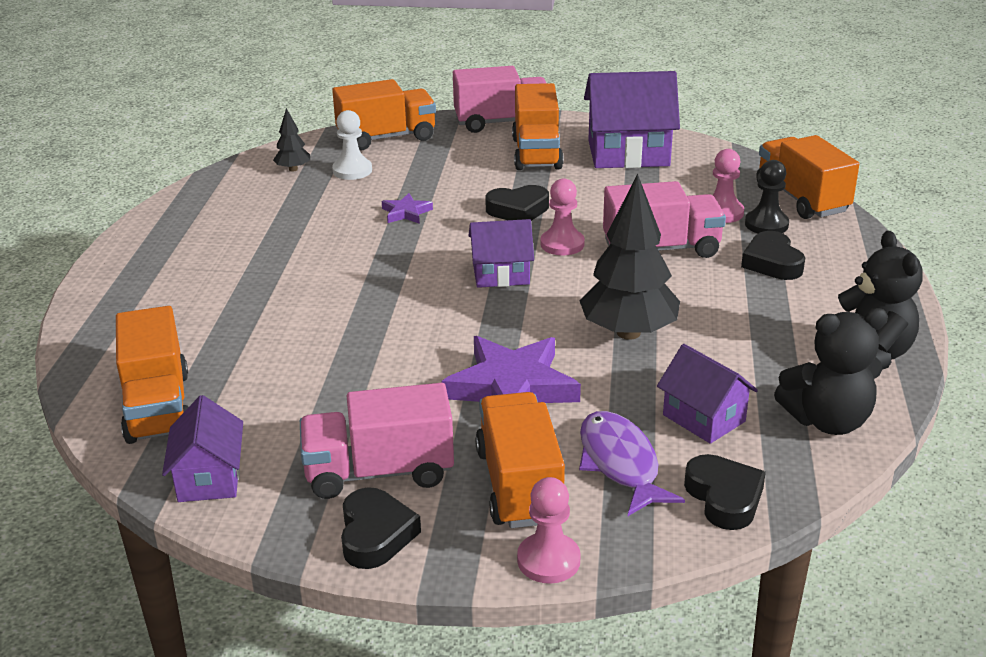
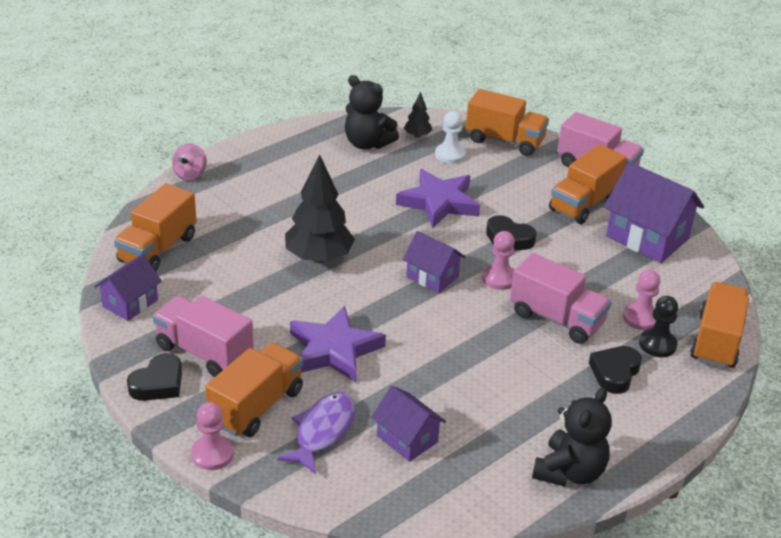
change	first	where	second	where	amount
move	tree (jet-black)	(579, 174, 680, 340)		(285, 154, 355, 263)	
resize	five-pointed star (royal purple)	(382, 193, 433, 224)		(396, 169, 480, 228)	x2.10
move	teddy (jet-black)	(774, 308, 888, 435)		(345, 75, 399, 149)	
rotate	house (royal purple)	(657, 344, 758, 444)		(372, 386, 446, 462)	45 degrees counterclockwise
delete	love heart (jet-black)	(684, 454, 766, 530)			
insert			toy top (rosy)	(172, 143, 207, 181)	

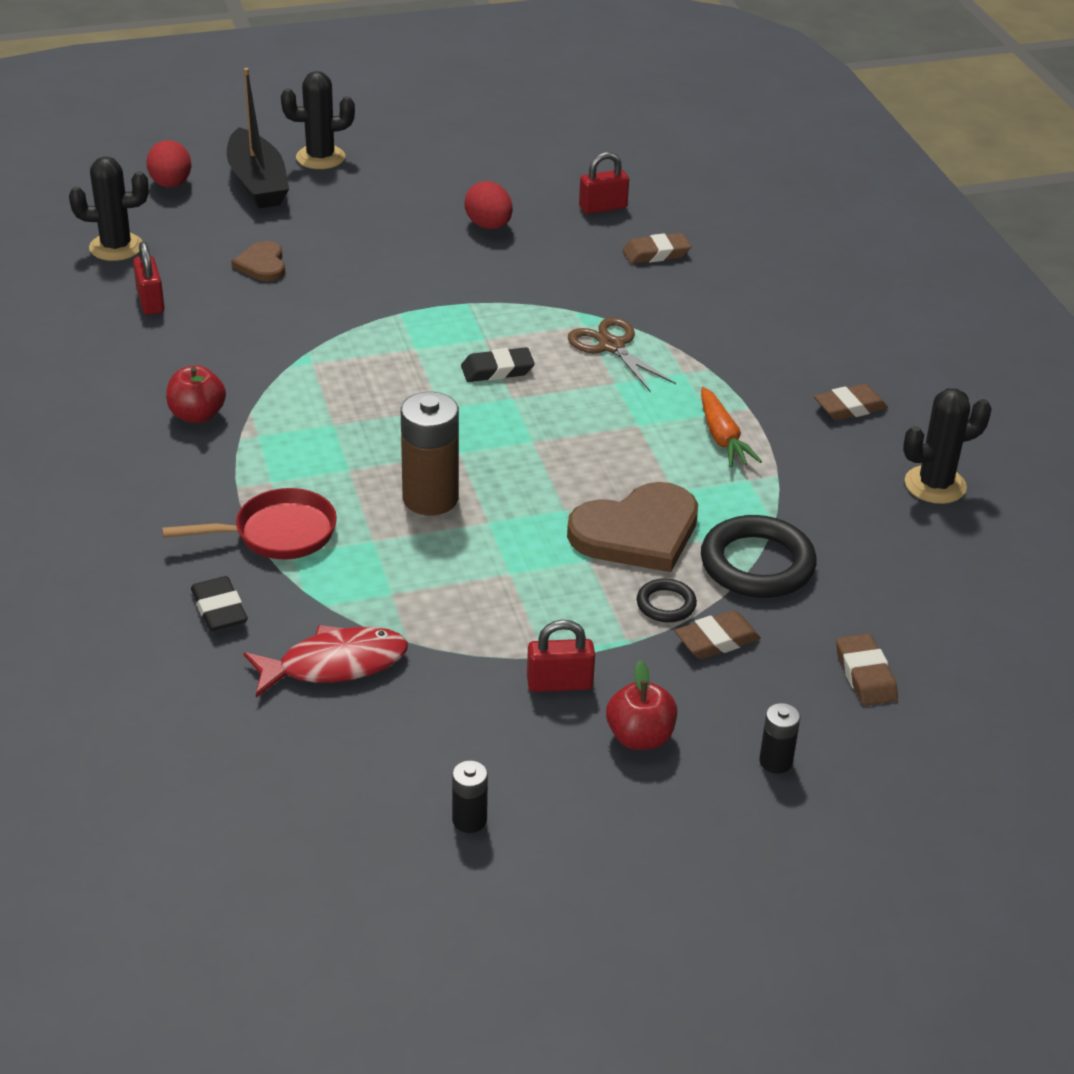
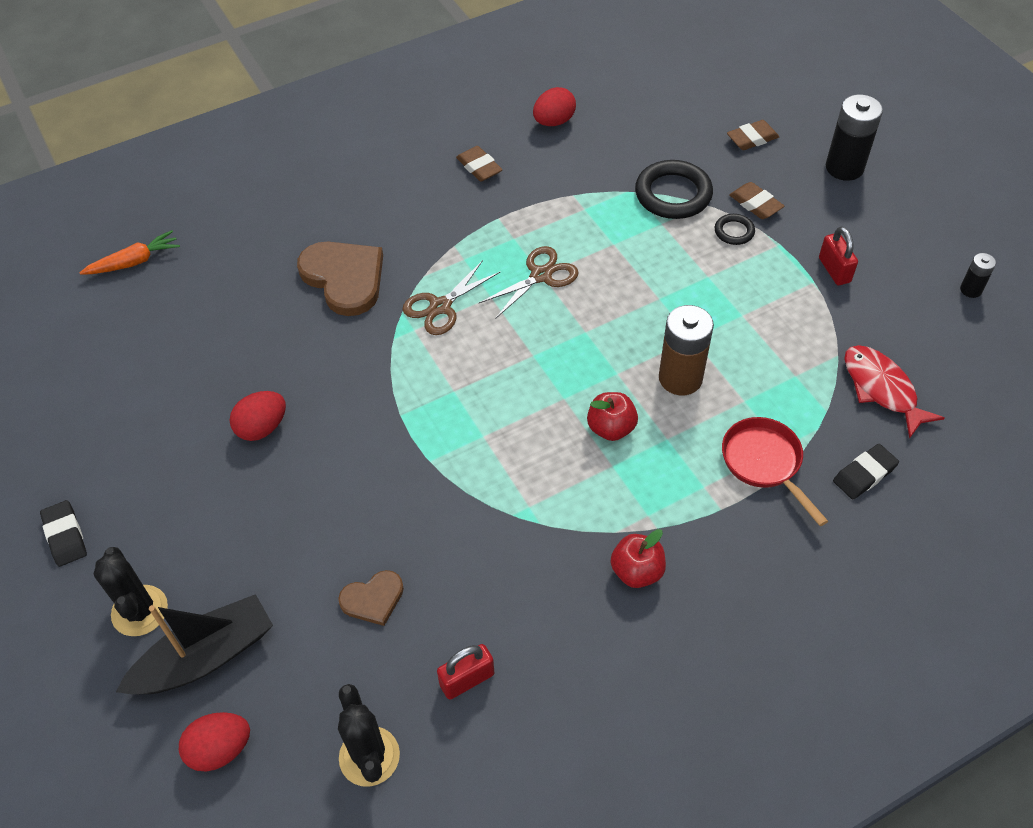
change	first	where	second	where	amount
delete	padlock (red)	(579, 152, 629, 214)			
delete	eraser (russet)	(623, 233, 691, 264)			
move	eraser (jet-black)	(461, 347, 535, 382)		(40, 500, 87, 567)	
move	carrot (bright orange)	(701, 387, 762, 468)		(79, 230, 180, 275)	
replace	saguaro cactus (jet-black)	(903, 388, 992, 504)	egg (red)	(533, 87, 576, 126)	
move	love heart (russet)	(567, 482, 698, 572)		(297, 242, 383, 316)	
move	apple fruit (red)	(606, 660, 677, 750)		(587, 392, 638, 441)	
resize	power cell (jet-black)	(759, 703, 800, 774)		(825, 94, 883, 181)	x1.95
insert			pair of scissors (russet)	(479, 246, 579, 318)	

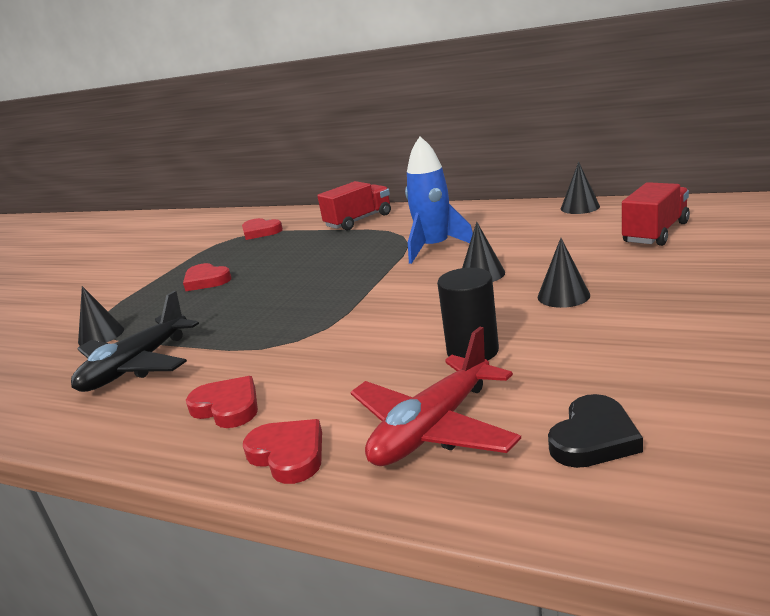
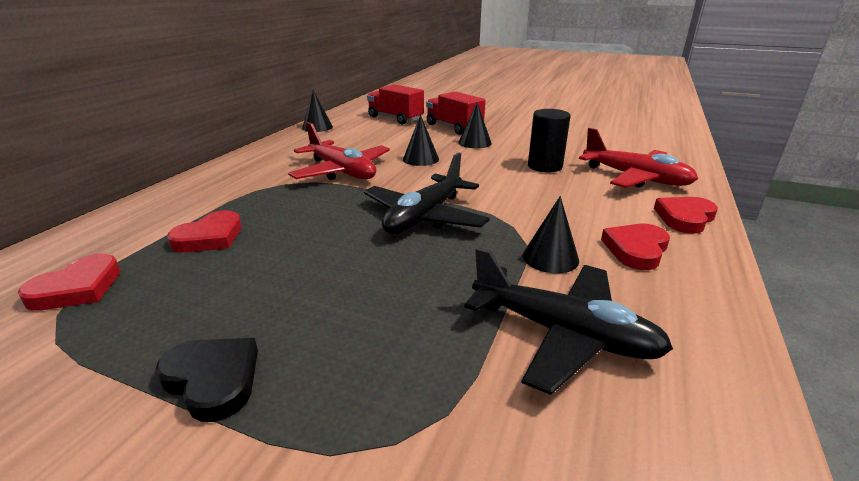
change	first	where	second	where	amount
replace	rocket (cobalt)	(405, 136, 473, 264)	toy plane (red)	(288, 122, 390, 180)	
move	toy truck (red)	(317, 181, 391, 230)		(426, 91, 485, 135)	
move	love heart (red)	(183, 263, 232, 291)		(167, 210, 241, 252)	
move	cone shape (jet-black)	(78, 286, 124, 346)		(523, 196, 579, 273)	
move	love heart (jet-black)	(548, 394, 643, 468)		(156, 338, 258, 422)	
insert			toy plane (jet-black)	(364, 152, 490, 234)	

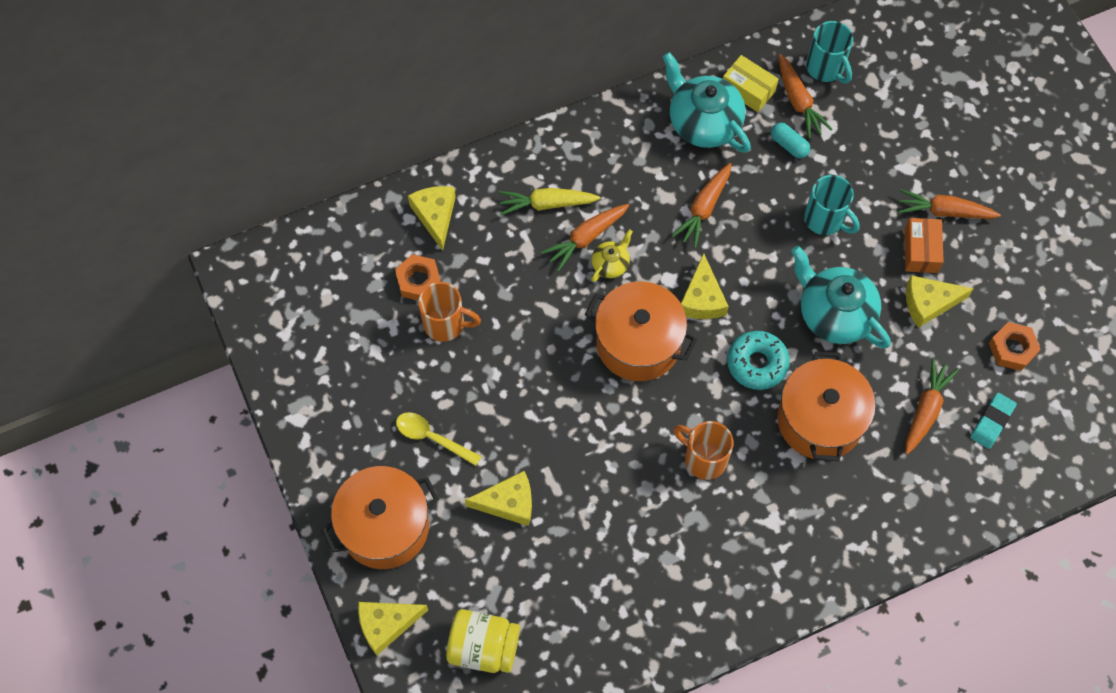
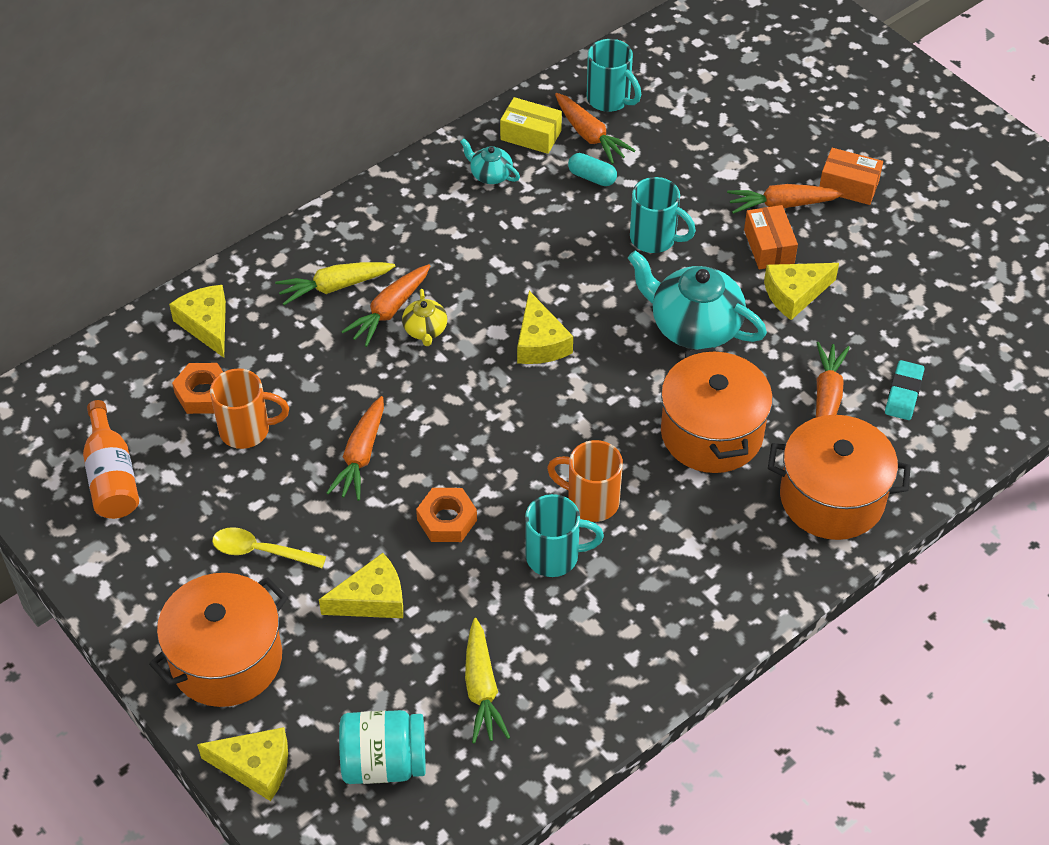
change	first	where	second	where	amount
resize	tea pot (aqua)	(663, 52, 751, 153)		(460, 138, 520, 184)	x0.49
move	carrot (bright orange)	(672, 163, 732, 248)		(326, 396, 384, 501)	
rotate	tea pot (golden)	(591, 229, 633, 282)		(402, 289, 447, 346)	150 degrees clockwise
move	pot (bright orange)	(585, 281, 697, 381)		(768, 415, 911, 540)	
move	nut (bright orange)	(989, 322, 1041, 371)		(416, 488, 477, 542)	
delete	donut (aqua)	(727, 331, 790, 390)			
rotate	cheese wedge (golden)	(358, 602, 428, 656)		(197, 727, 288, 801)	135 degrees counterclockwise
recolor	jar (golden)	(446, 609, 520, 673)	jar (aqua)	(339, 710, 426, 784)	
insert			package (bright orange)	(819, 148, 883, 205)	
insert			drink bottle (bright orange)	(83, 400, 139, 519)	
insert			mug (aqua)	(525, 494, 604, 577)	
insert			carrot (golden)	(465, 618, 510, 744)	

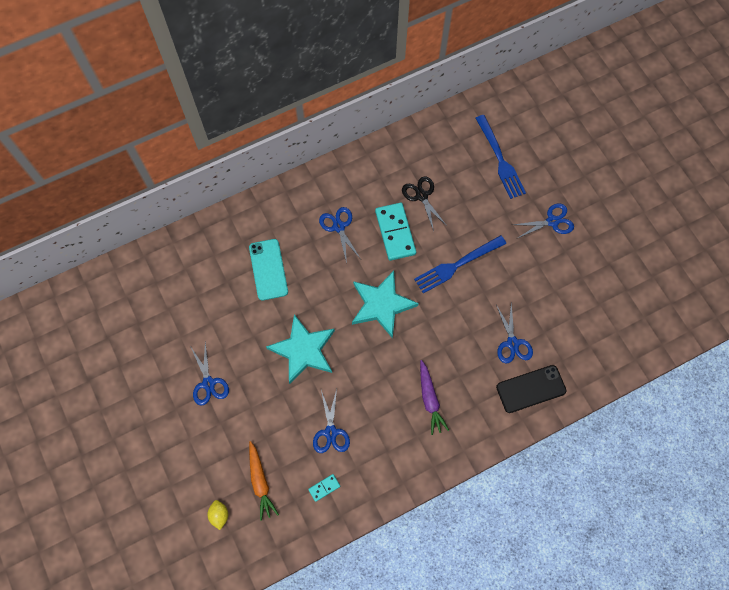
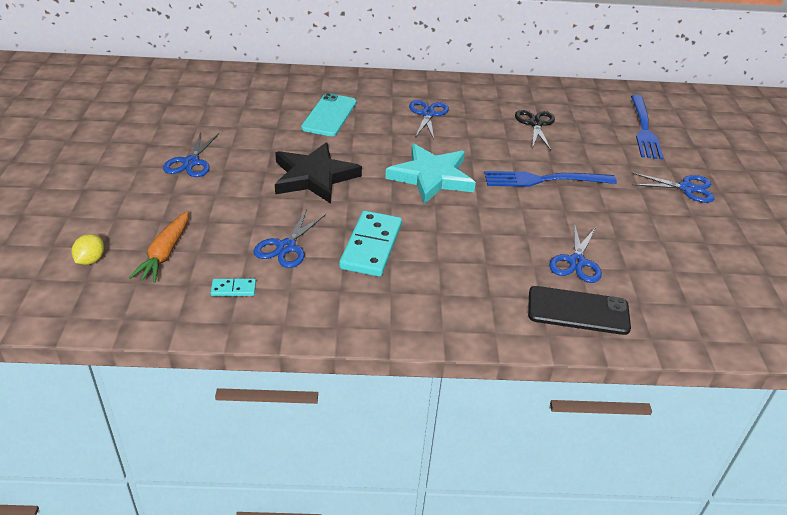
change	first	where	second	where	amount
move	domino (aqua)	(375, 203, 416, 261)		(339, 211, 402, 277)	
recolor	five-pointed star (aqua)	(266, 314, 335, 384)	five-pointed star (jet-black)	(275, 142, 362, 204)	
delete	carrot (royal purple)	(420, 360, 449, 435)			

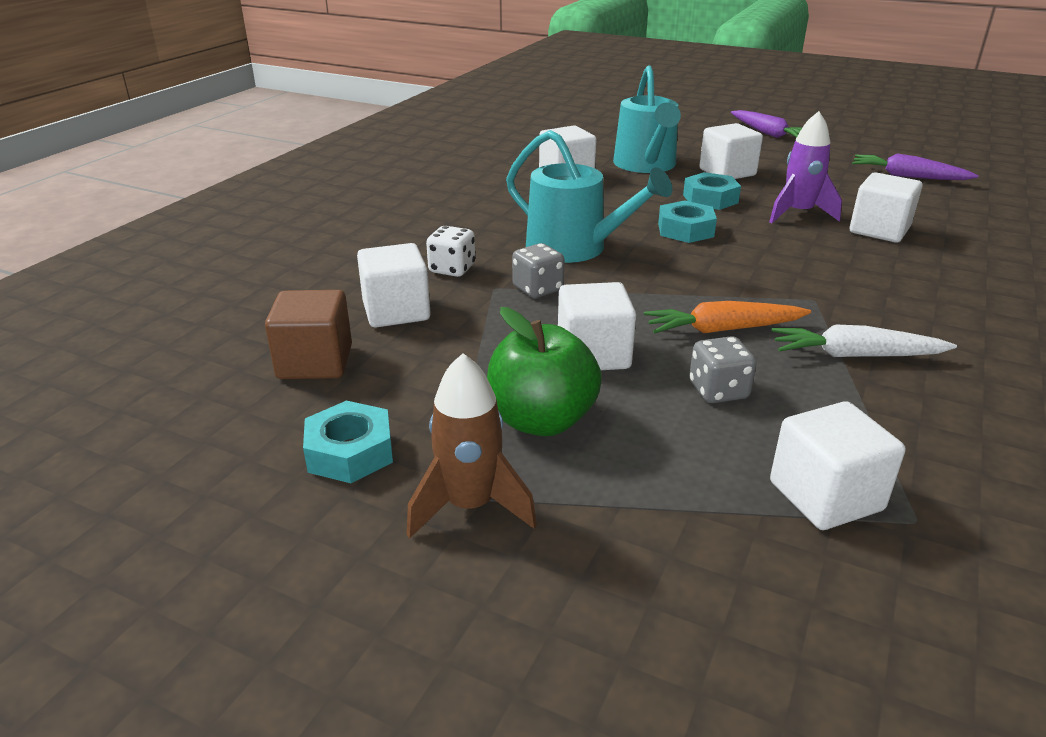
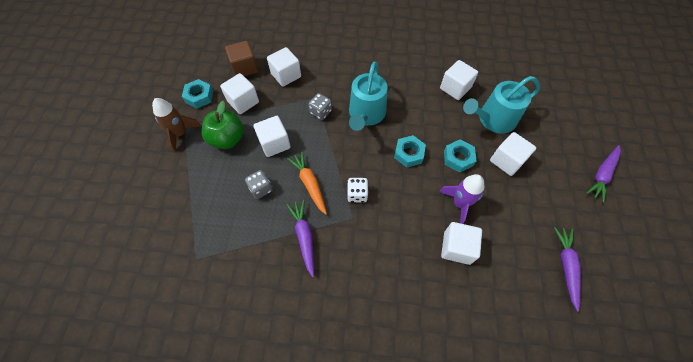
change	first	where	second	where	amount
move	dice (white)	(426, 226, 475, 277)		(347, 178, 368, 202)	
recolor	carrot (white)	(771, 325, 957, 357)	carrot (royal purple)	(287, 200, 314, 277)	
move	cube (white)	(770, 401, 905, 530)		(220, 73, 259, 114)	

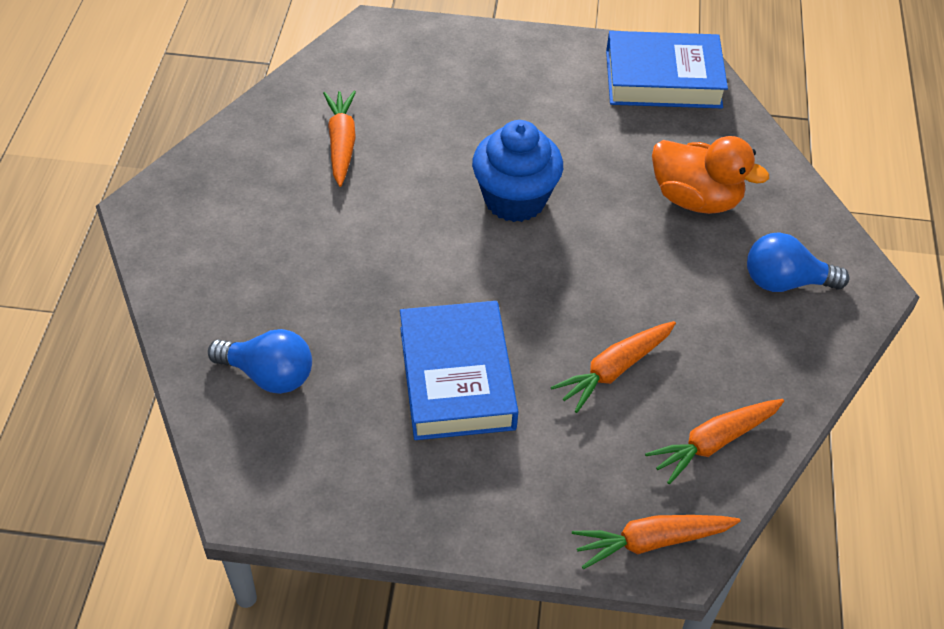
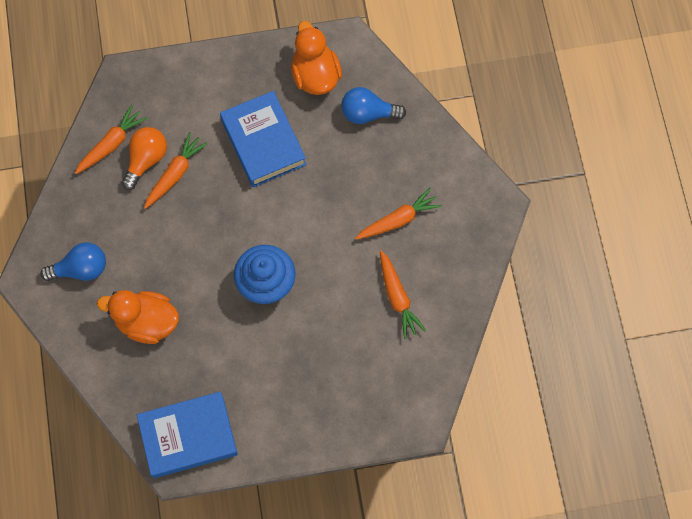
change	first	where	second	where	amount
move	carrot (bright orange)	(572, 515, 741, 569)		(355, 188, 442, 240)	
insert			rubber duck (bright orange)	(291, 21, 342, 95)	
insert			light bulb (bright orange)	(122, 127, 167, 190)	

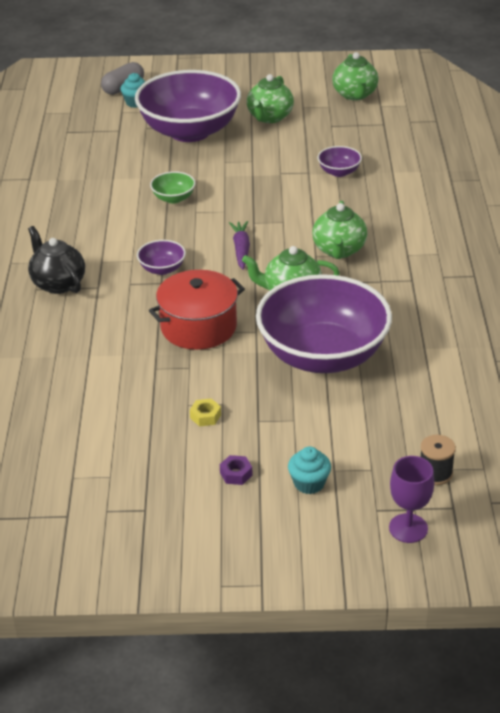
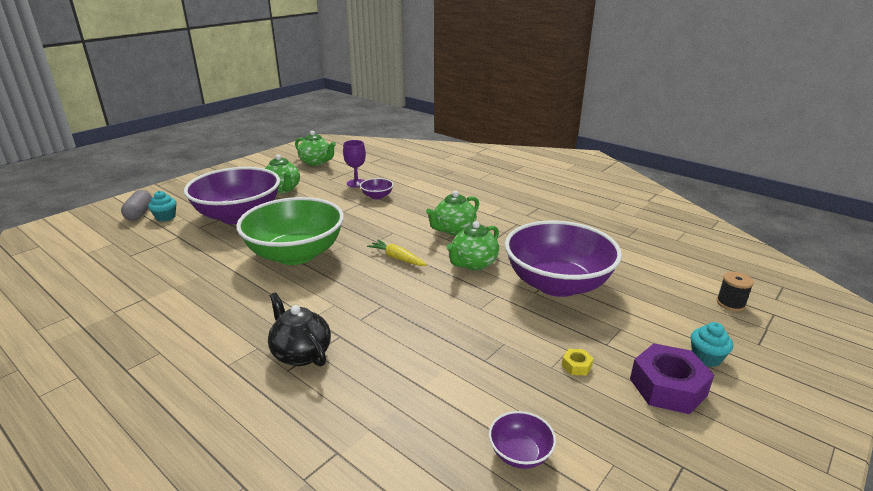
change	first	where	second	where	amount
resize	serving bowl (green)	(150, 171, 196, 203)		(236, 197, 344, 265)	x2.50
rotate	tea pot (green)	(312, 201, 367, 259)		(426, 191, 479, 235)	90 degrees clockwise
recolor	carrot (royal purple)	(229, 221, 250, 270)	carrot (golden)	(367, 240, 427, 266)	
rotate	tea pot (jet-black)	(28, 226, 85, 294)		(268, 292, 331, 366)	45 degrees clockwise
move	serving bowl (royal purple)	(137, 240, 186, 275)		(489, 411, 556, 469)	
delete	pot (red)	(149, 270, 245, 350)			
resize	nut (royal purple)	(220, 455, 253, 485)		(630, 343, 714, 414)	x2.30
move	wine glass (royal purple)	(389, 456, 434, 543)		(343, 140, 366, 188)	

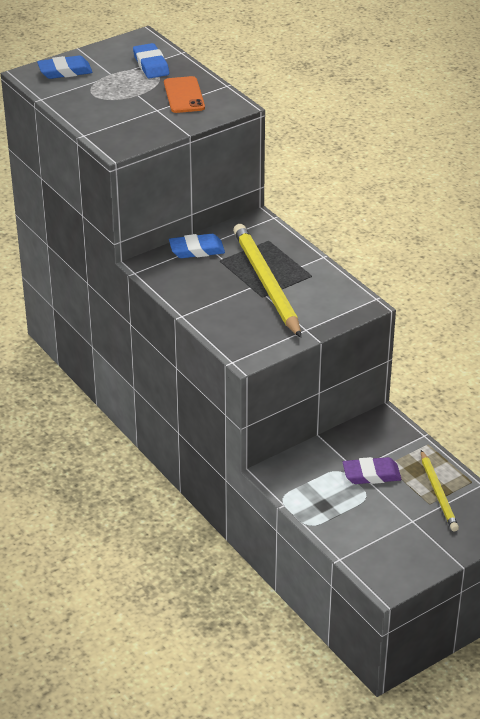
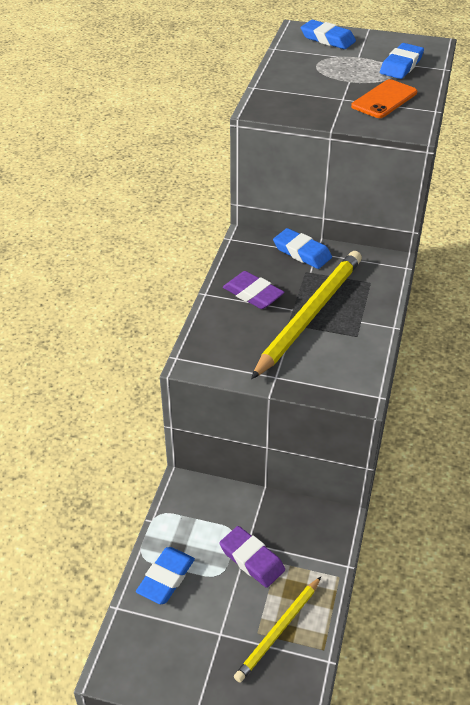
change	first	where	second	where	amount
insert			eraser (royal purple)	(223, 271, 285, 309)	
insert			eraser (cobalt)	(136, 547, 195, 604)	

